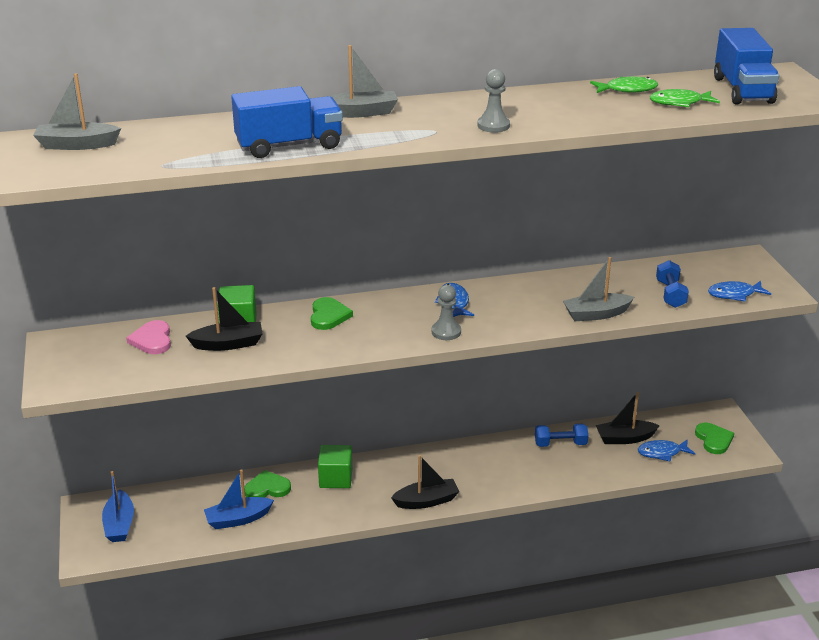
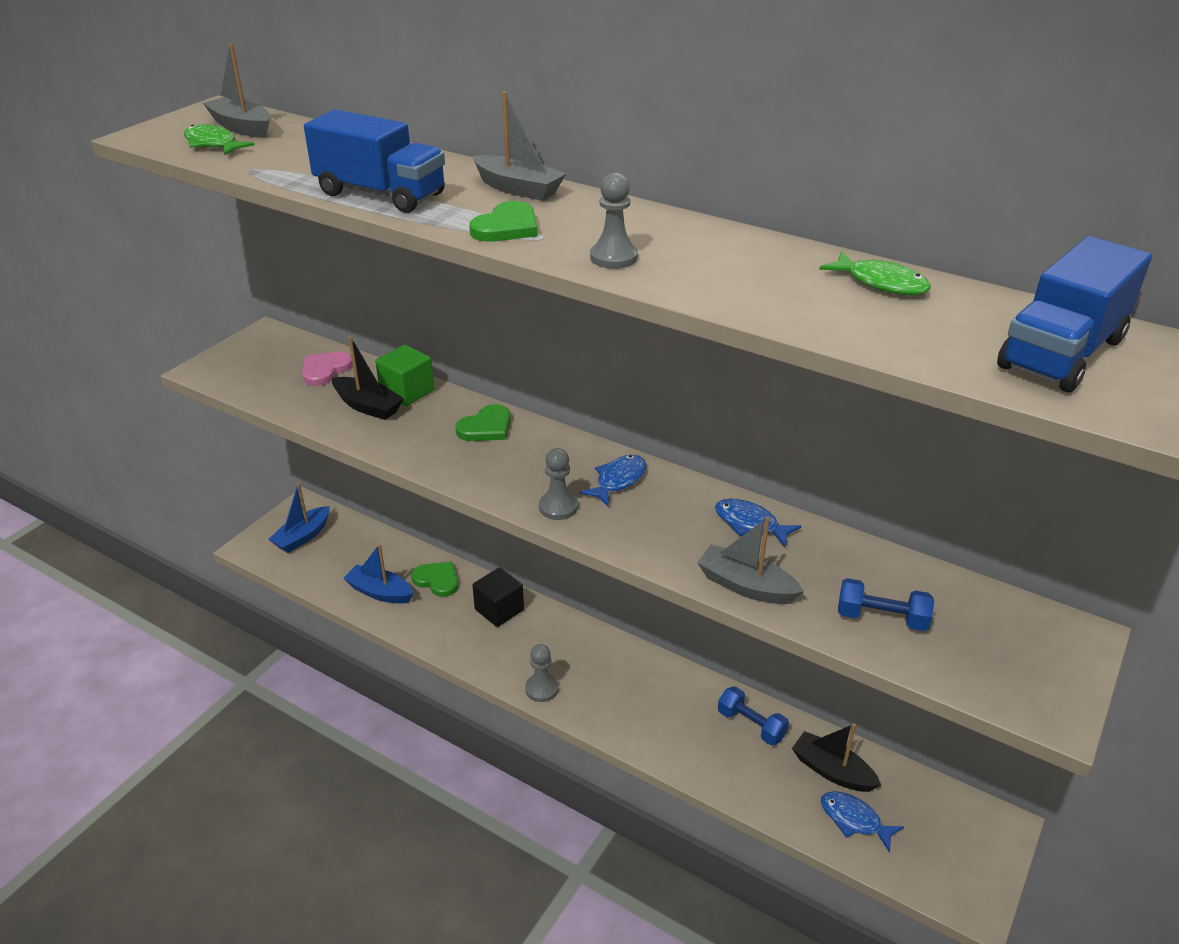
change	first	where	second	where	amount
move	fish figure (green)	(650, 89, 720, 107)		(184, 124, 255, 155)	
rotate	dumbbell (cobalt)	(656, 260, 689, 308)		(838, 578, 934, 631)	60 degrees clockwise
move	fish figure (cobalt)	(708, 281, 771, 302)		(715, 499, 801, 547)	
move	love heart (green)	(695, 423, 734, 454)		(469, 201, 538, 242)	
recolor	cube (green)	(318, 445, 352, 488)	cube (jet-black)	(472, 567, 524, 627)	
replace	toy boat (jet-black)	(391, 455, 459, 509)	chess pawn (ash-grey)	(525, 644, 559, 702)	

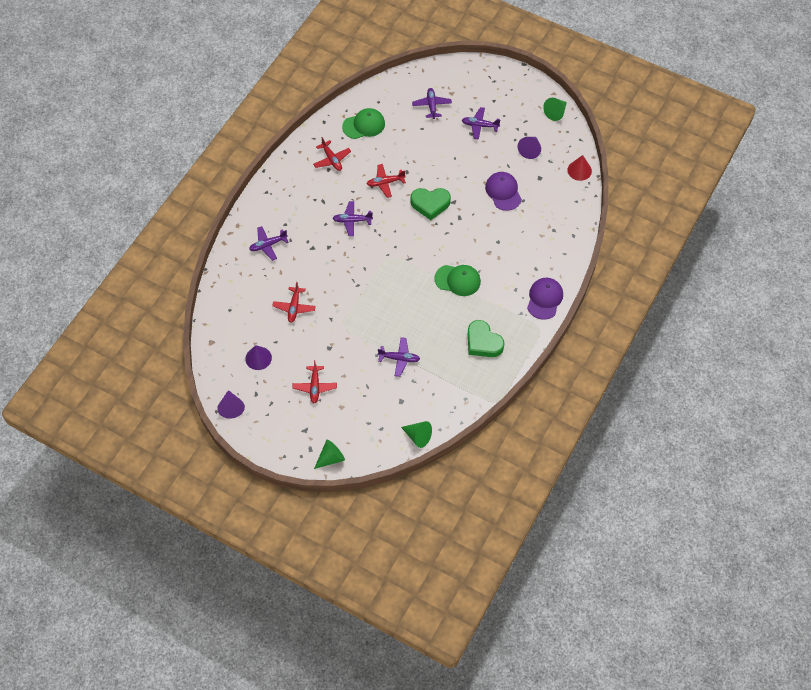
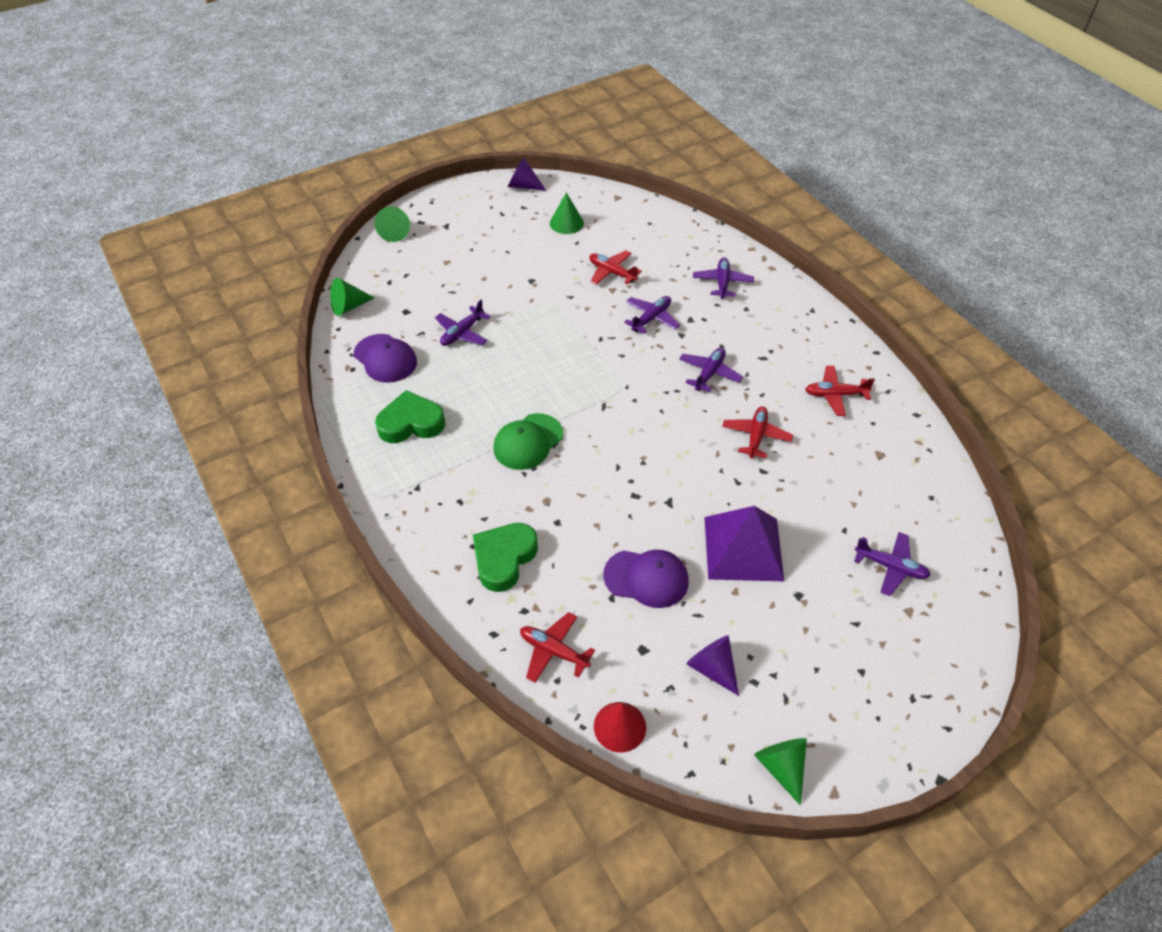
change	first	where	second	where	amount
move	toy plane (royal purple)	(462, 107, 500, 140)		(624, 296, 680, 334)	
delete	cap (green)	(342, 108, 385, 139)			
move	love heart (green)	(410, 188, 451, 220)		(473, 523, 538, 592)	
move	cap (royal purple)	(527, 278, 563, 320)		(354, 334, 417, 383)	
recolor	cone shape (royal purple)	(245, 345, 272, 370)	cone shape (green)	(550, 192, 584, 234)	
move	toy plane (red)	(292, 360, 337, 404)		(520, 612, 595, 683)	
insert			pyramid shape (royal purple)	(704, 506, 784, 581)	

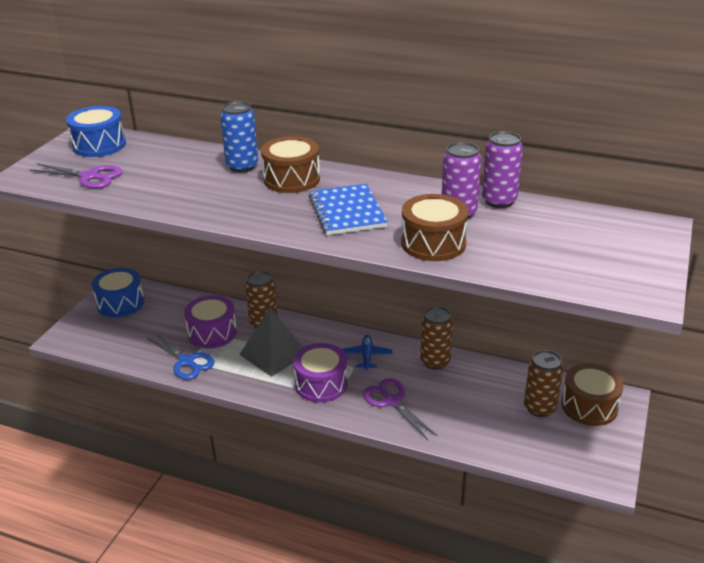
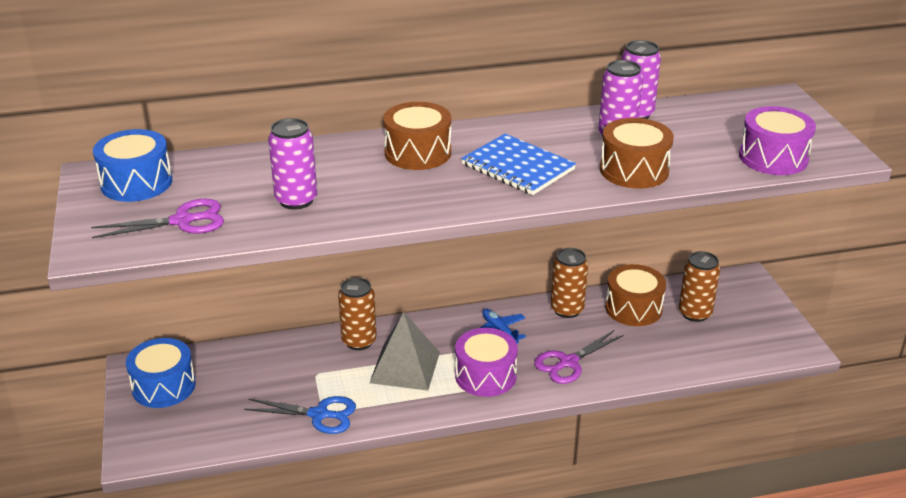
change	first	where	second	where	amount
delete	can (cobalt)	(220, 101, 258, 172)			
move	snare drum (royal purple)	(184, 295, 237, 348)		(739, 106, 816, 175)	
move	snare drum (russet)	(561, 363, 623, 426)		(605, 264, 666, 326)	
rotate	pair of scissors (royal purple)	(363, 378, 437, 440)		(534, 330, 624, 384)	60 degrees counterclockwise
insert			can (royal purple)	(268, 118, 317, 209)	

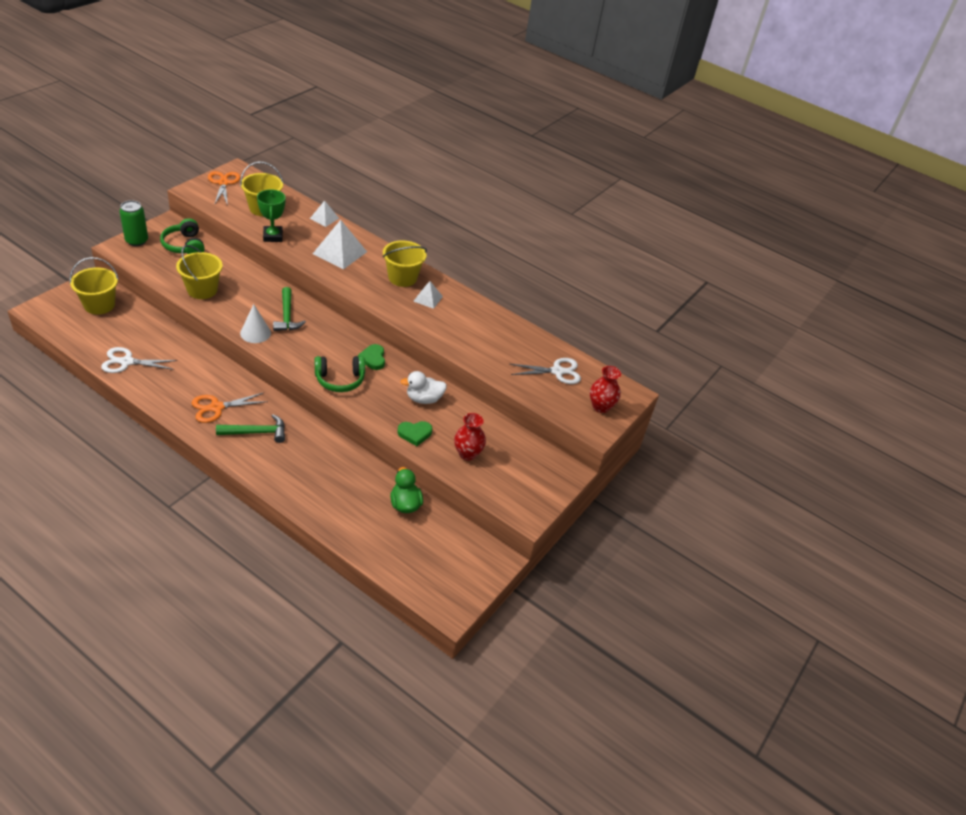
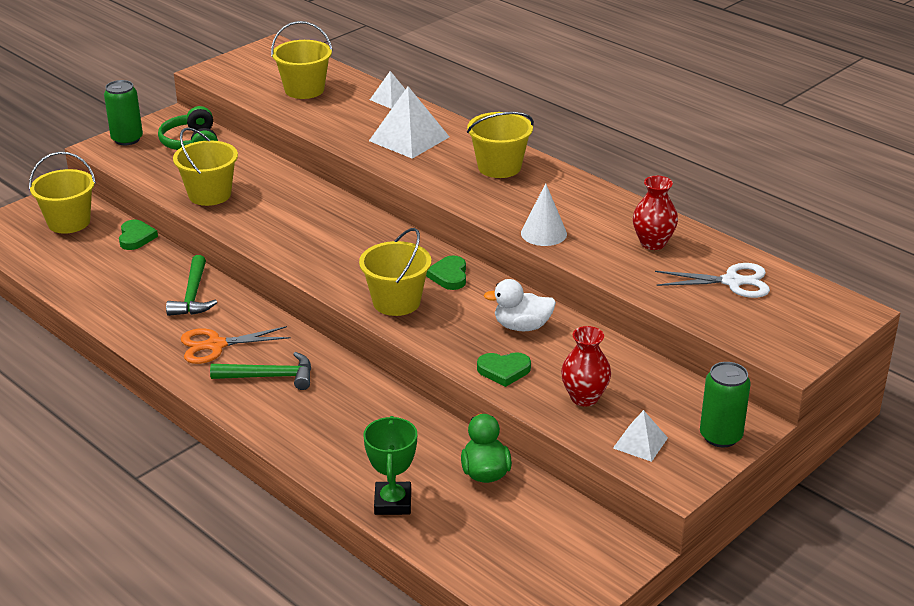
change	first	where	second	where	amount
delete	pair of scissors (bright orange)	(208, 171, 240, 206)			
move	prize cup (green)	(257, 189, 286, 242)		(363, 416, 417, 515)	
move	pyramid shape (white)	(413, 281, 443, 309)		(613, 410, 668, 462)	
move	carpenter's hammer (green)	(273, 287, 306, 331)		(166, 255, 217, 316)	
move	cone shape (white)	(240, 304, 271, 343)		(521, 183, 567, 246)	
delete	pair of scissors (white)	(101, 347, 178, 373)			
replace	headset (green)	(315, 356, 365, 392)	pail (golden)	(359, 228, 431, 316)	
move	vase (red)	(590, 366, 621, 413)		(633, 176, 678, 250)	
insert			love heart (green)	(119, 220, 158, 250)	
insert			can (green)	(700, 362, 751, 447)	

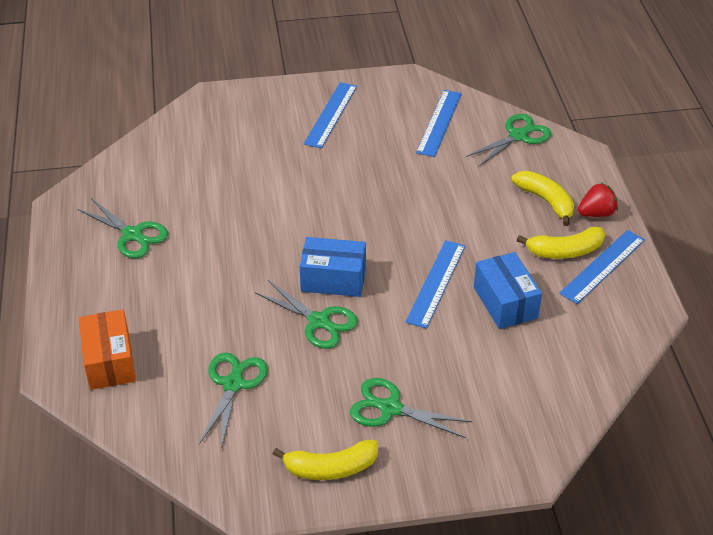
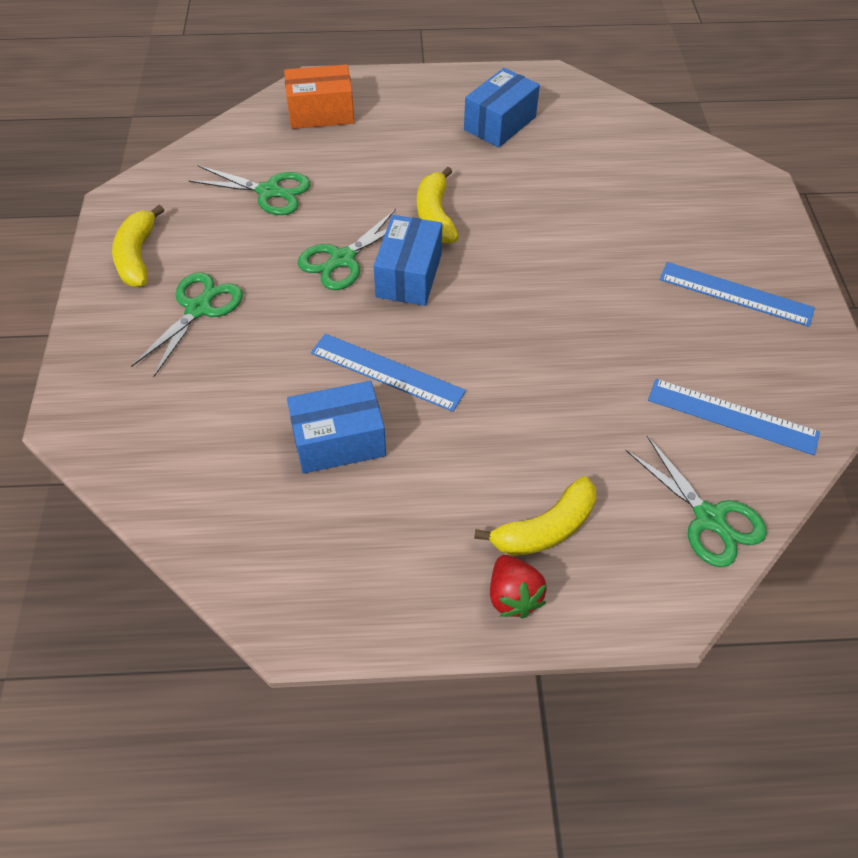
change	first	where	second	where	amount
replace	pair of scissors (green)	(77, 198, 168, 258)	package (cobalt)	(464, 68, 540, 147)	
move	banana (golden)	(517, 226, 605, 259)		(417, 167, 459, 244)	
delete	measuring stick (cobalt)	(559, 230, 645, 304)			

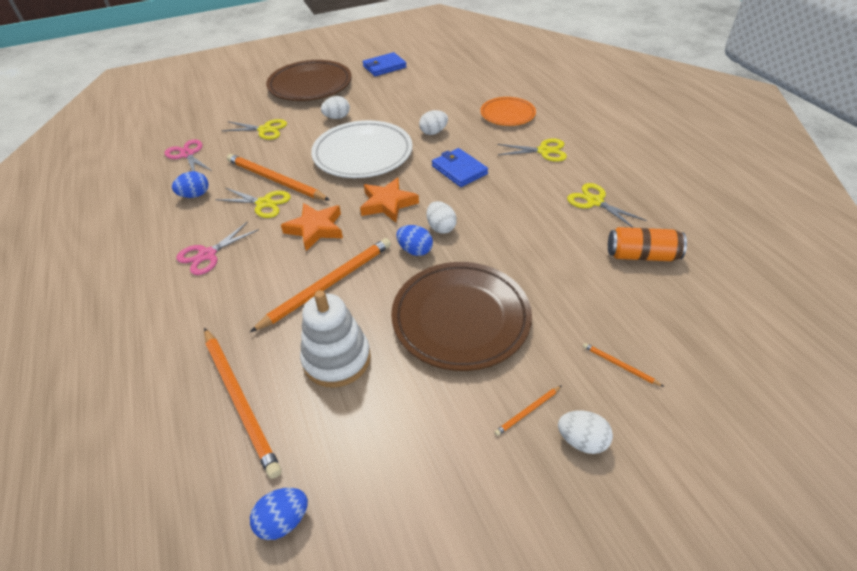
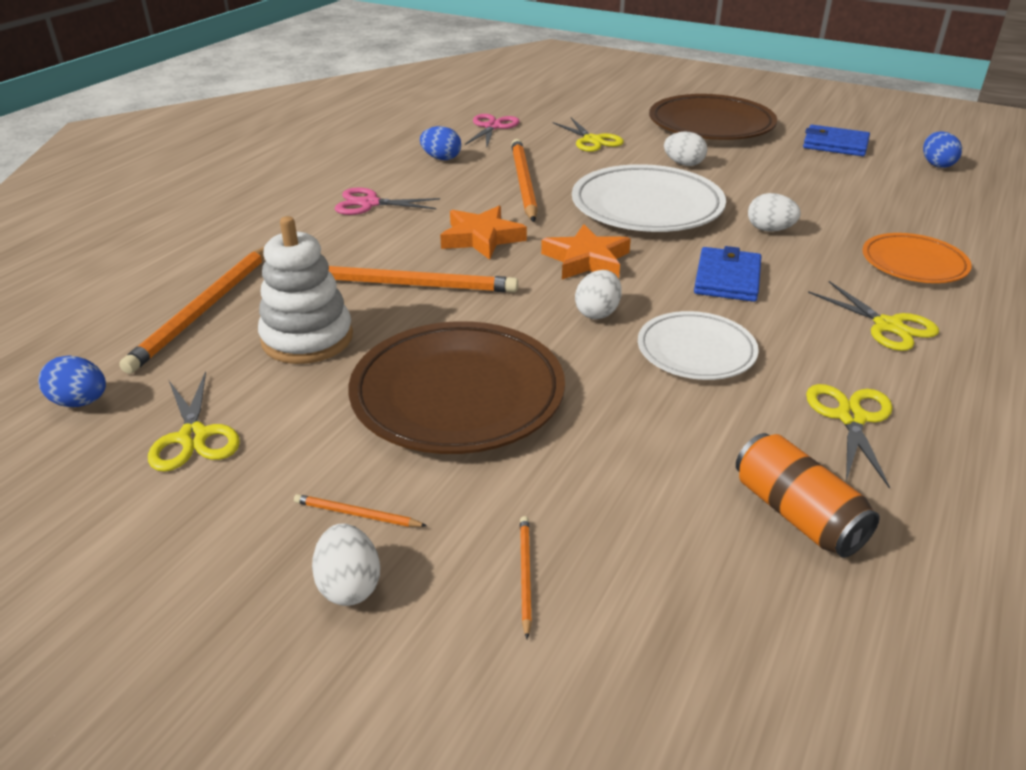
change	first	where	second	where	amount
move	pair of scissors (golden)	(215, 188, 291, 218)		(148, 371, 240, 472)	
move	egg (cobalt)	(396, 225, 433, 256)		(923, 131, 962, 168)	
insert			dinner plate (white)	(638, 311, 759, 380)	

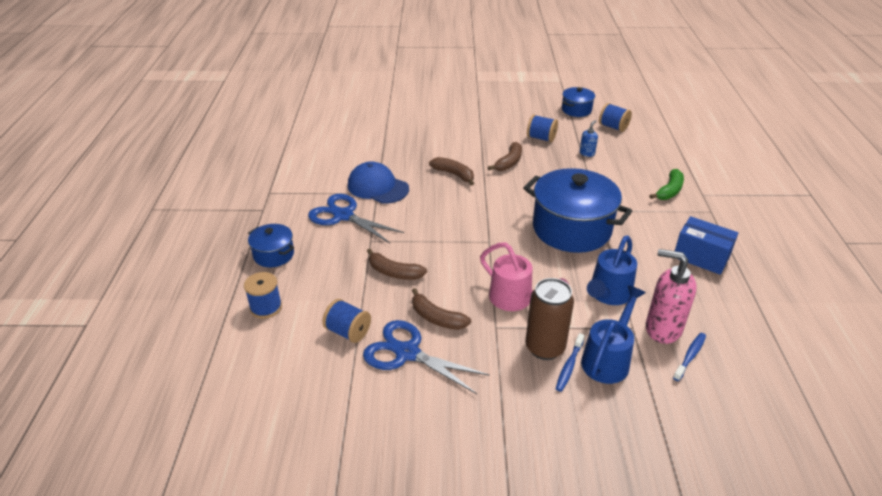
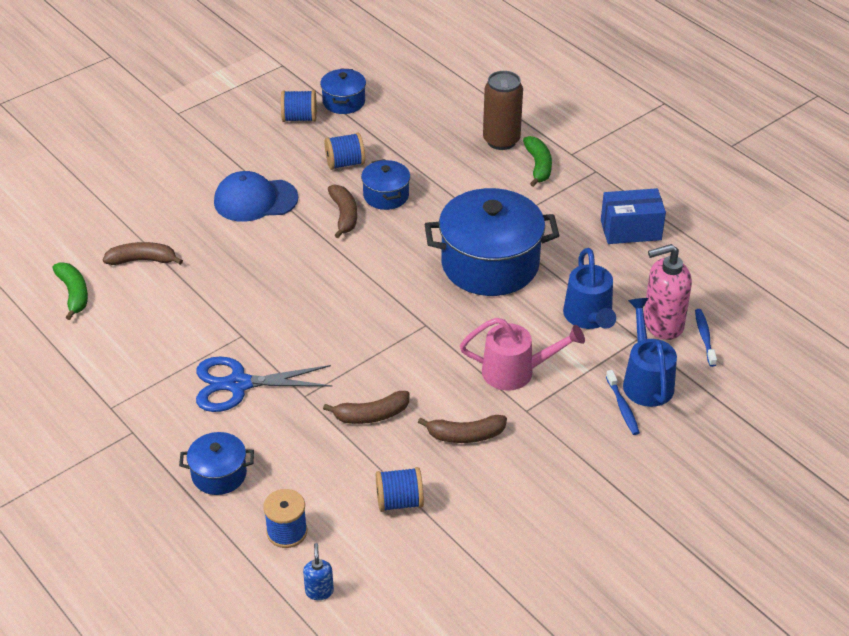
change	first	where	second	where	amount
move	bobbin (cobalt)	(599, 103, 632, 132)		(281, 90, 317, 122)	
move	soap pump (cobalt)	(580, 120, 598, 157)		(303, 543, 334, 600)	
move	banana (russet)	(429, 157, 474, 186)		(103, 242, 183, 265)	
move	cap (cobalt)	(348, 162, 409, 204)		(214, 171, 298, 222)	
move	can (russet)	(526, 278, 574, 360)		(483, 71, 523, 150)	
delete	pair of scissors (cobalt)	(363, 320, 490, 394)			
insert			pot (cobalt)	(361, 159, 410, 210)	
insert			banana (green)	(53, 263, 88, 320)	

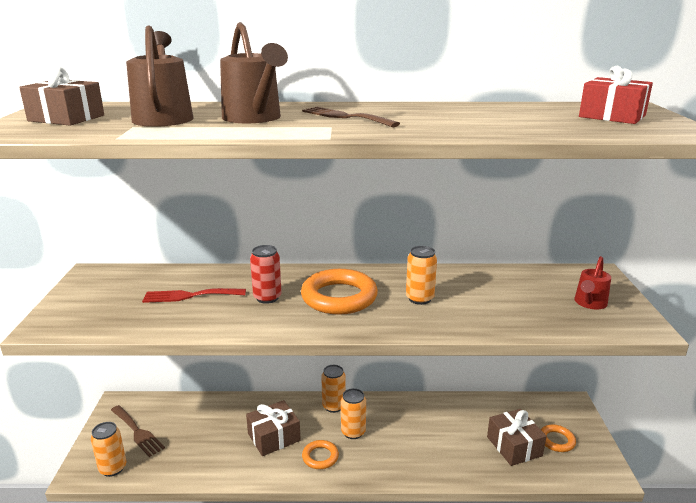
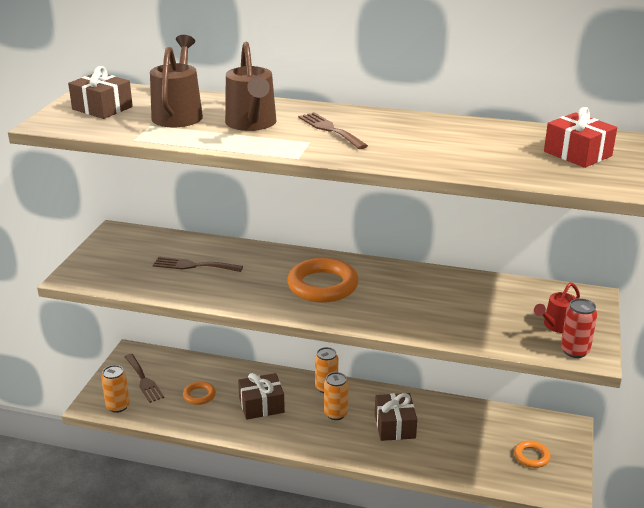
change	first	where	second	where	amount
move	can (red)	(250, 245, 282, 304)		(561, 298, 597, 358)	
delete	can (bright orange)	(406, 246, 437, 305)			
recolor	fork (red)	(142, 288, 246, 303)	fork (russet)	(153, 257, 243, 272)	
move	wrapped gift (russet)	(487, 409, 547, 466)		(375, 393, 417, 441)	
move	torus (bright orange)	(302, 440, 339, 469)		(183, 381, 216, 405)	

